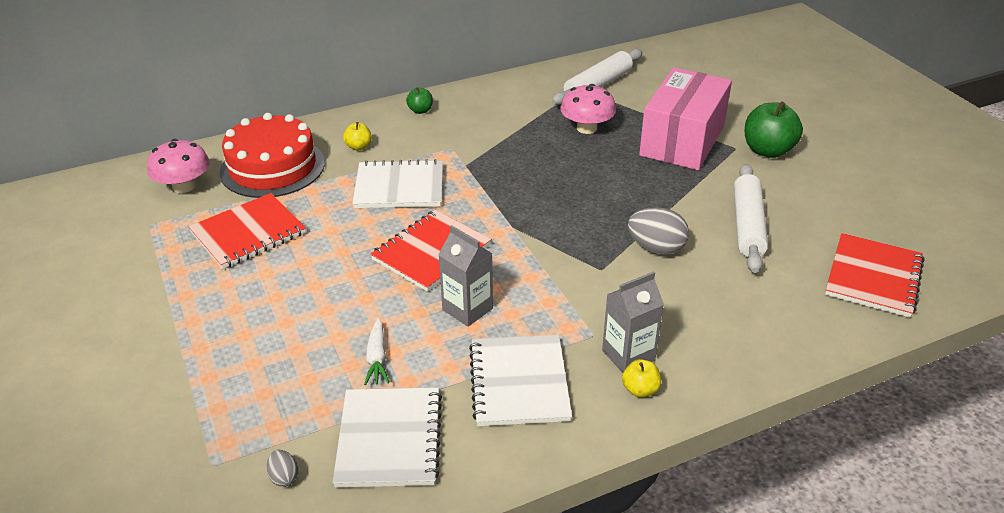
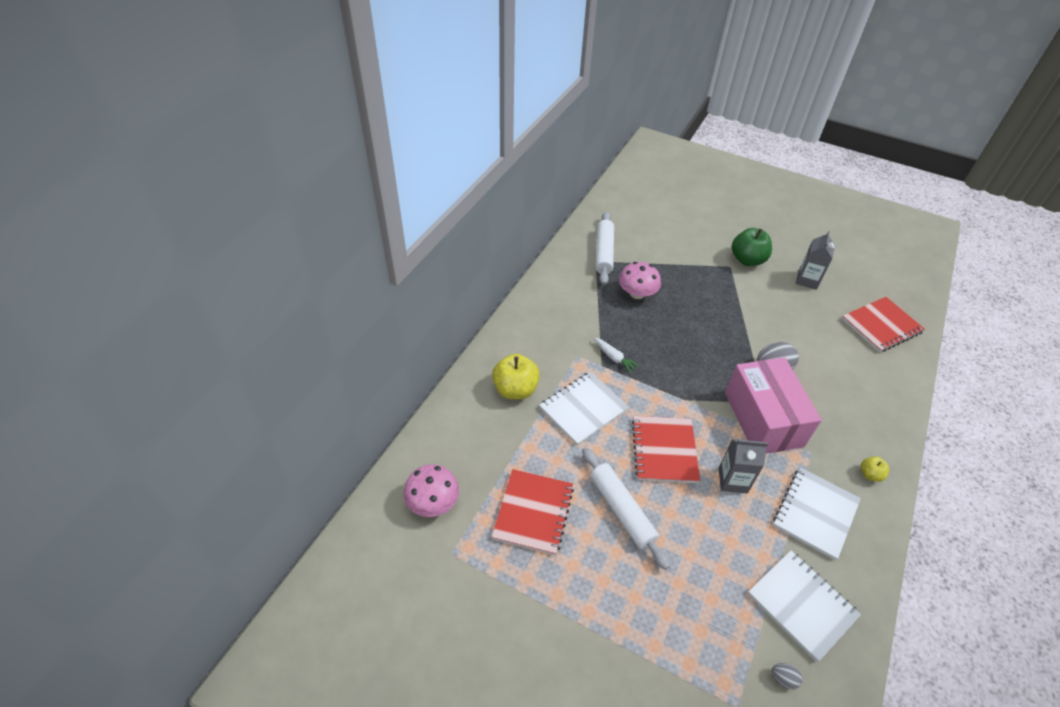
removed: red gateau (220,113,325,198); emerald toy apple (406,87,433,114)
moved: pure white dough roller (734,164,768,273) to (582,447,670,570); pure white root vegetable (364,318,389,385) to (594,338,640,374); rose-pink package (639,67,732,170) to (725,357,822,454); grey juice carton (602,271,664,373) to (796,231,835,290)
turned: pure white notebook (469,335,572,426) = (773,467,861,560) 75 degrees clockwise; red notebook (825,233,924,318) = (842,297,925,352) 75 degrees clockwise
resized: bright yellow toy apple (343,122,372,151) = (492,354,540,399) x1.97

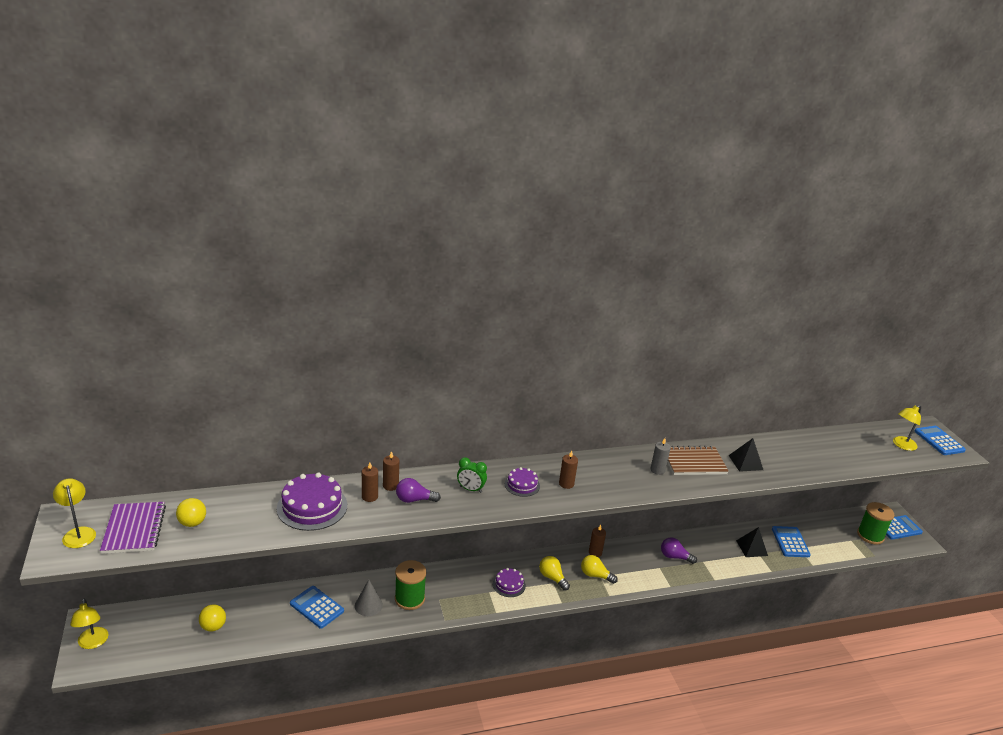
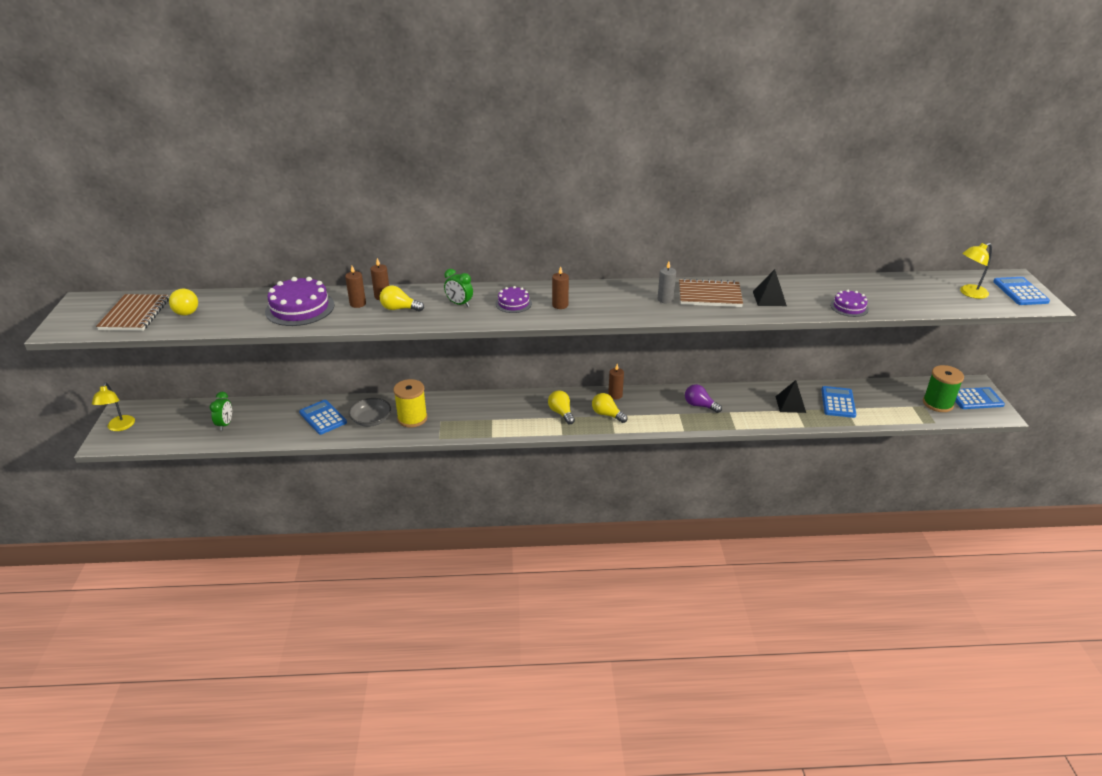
removed: bright yellow reading lamp (53,478,96,548)
moved: violet gateau (493,568,526,597) to (830,290,869,317)
replaced: bright yellow sphere (199,604,226,632) to emerald bedside clock (210,392,232,431); grey cone (355,579,383,616) to grey deep dish (349,398,391,427)
recoloured: violet notebook (100,502,166,554) to dark brown notebook (96,294,169,331); violet light bulb (396,478,441,503) to bright yellow light bulb (380,286,424,312); emerald bobbin (395,560,426,610) to bright yellow bobbin (393,379,428,428)

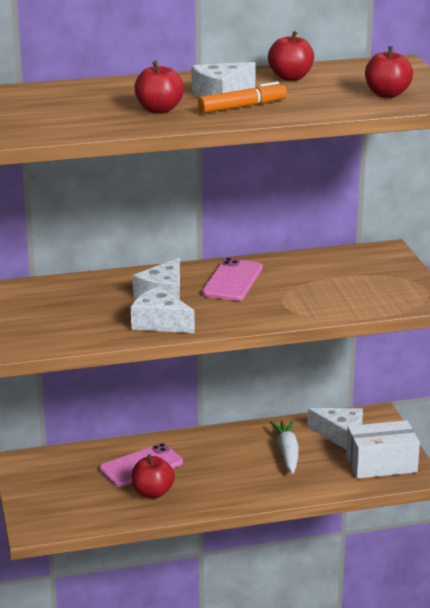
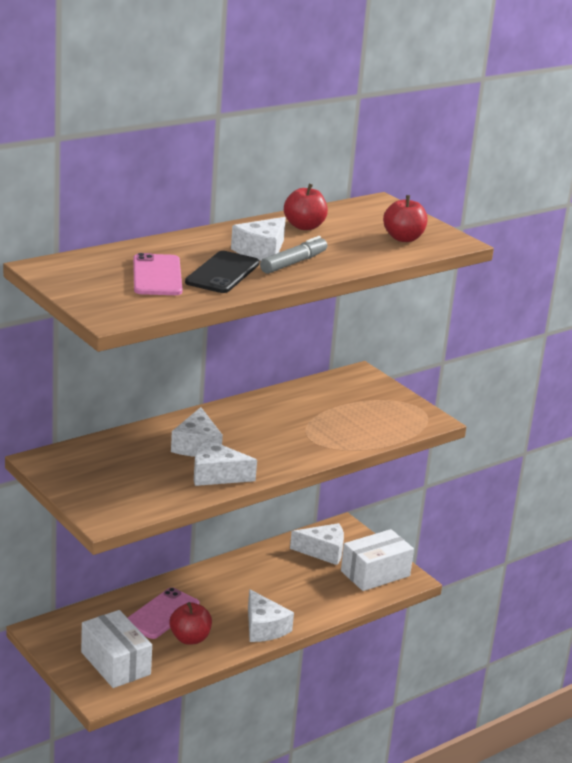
removed: pure white root vegetable (270,420,299,474)
added: pure white package (81,610,152,688); pure white cheese wedge (248,589,294,642)
moved: rose-pink phone (202,258,263,301) to (133,253,182,295)
replaced: red toy apple (135,61,184,114) to black phone (185,251,260,293)
recoloured: bright orange marker pen (198,81,287,113) to grey marker pen (260,236,327,274)

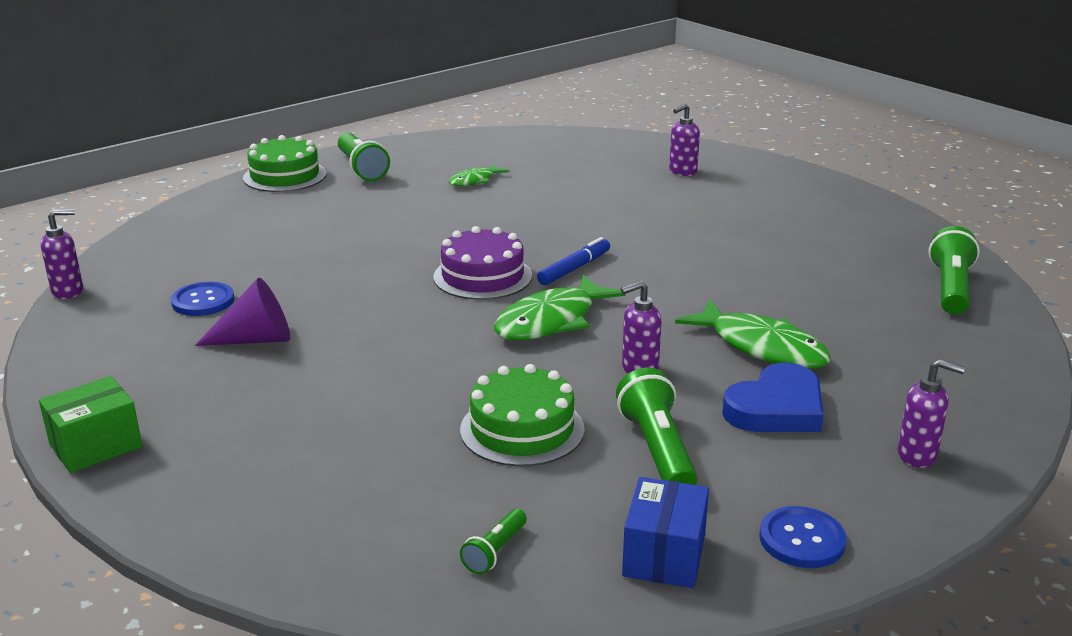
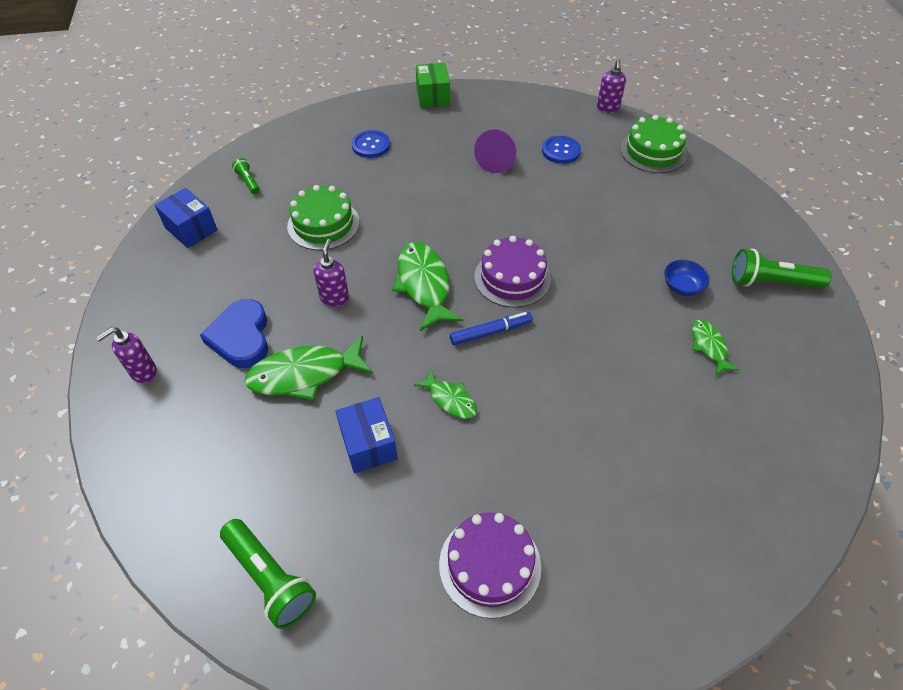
removed: emerald torch (616,368,698,485); violet soap pump (669,104,700,176)
added: royal blue package (336,397,398,473); emerald fish (414,369,477,419); violet gateau (439,513,541,618); royal blue deep dish (664,260,710,296)
moved: royal blue button (760,506,846,568) to (352,130,390,158); emerald gateau (243,135,327,192) to (620,115,687,173)
turned: royal blue marker pen (537,237,610,285) = (450,312,533,345) 90 degrees counterclockwise

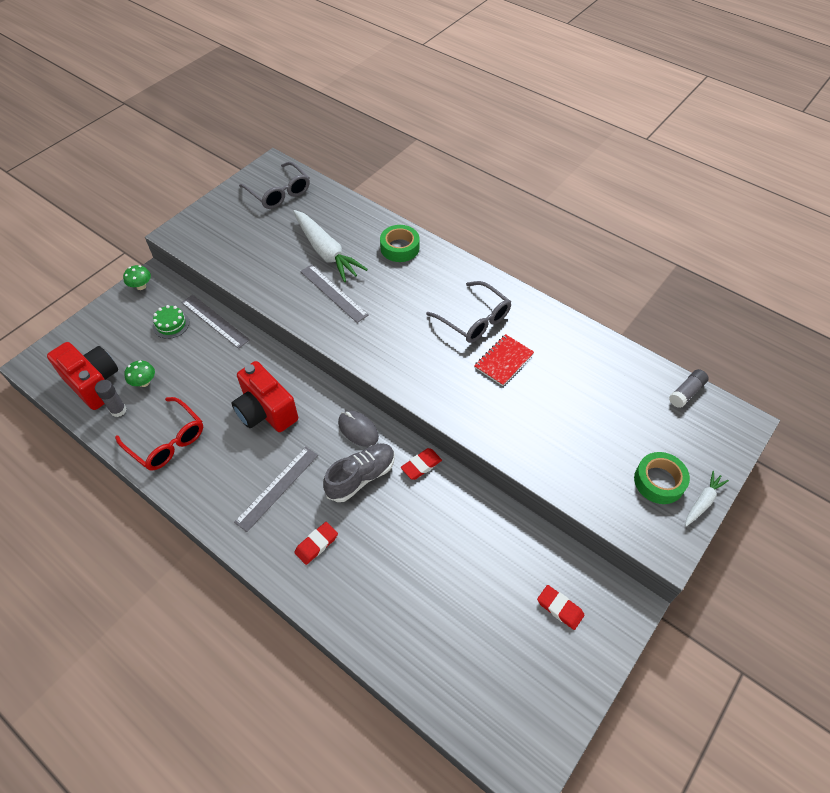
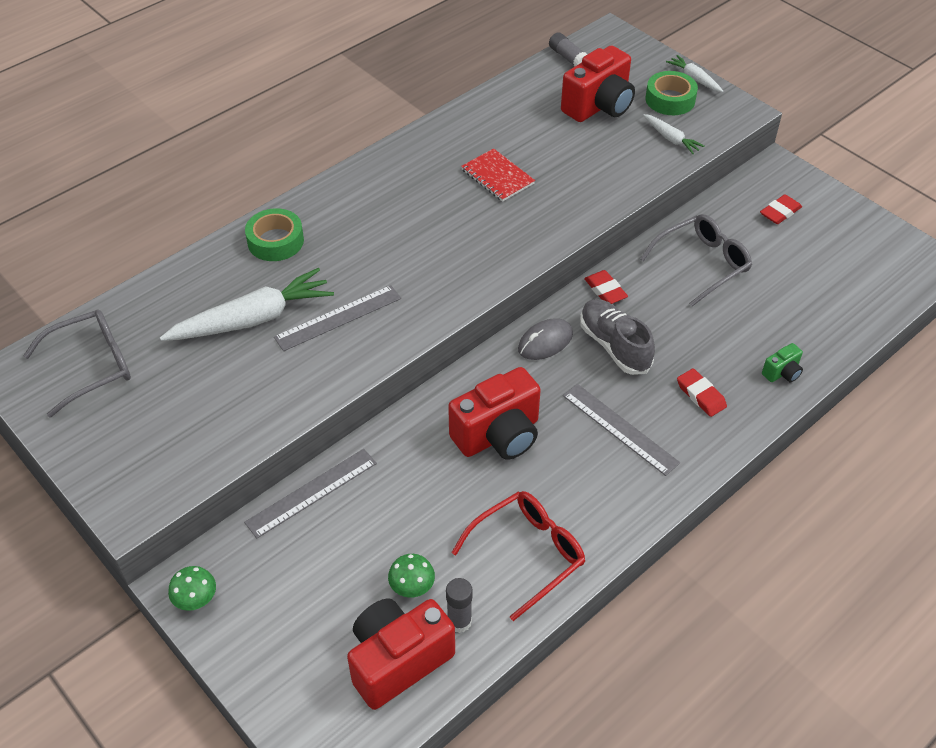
removed: emerald gateau (153,305,189,339)
added: red compact camera (561,45,635,122); pure white root vegetable (643,114,705,154); emerald compact camera (762,343,803,382)
moved: grey spectacles (426,281,511,343) to (640,214,752,307)

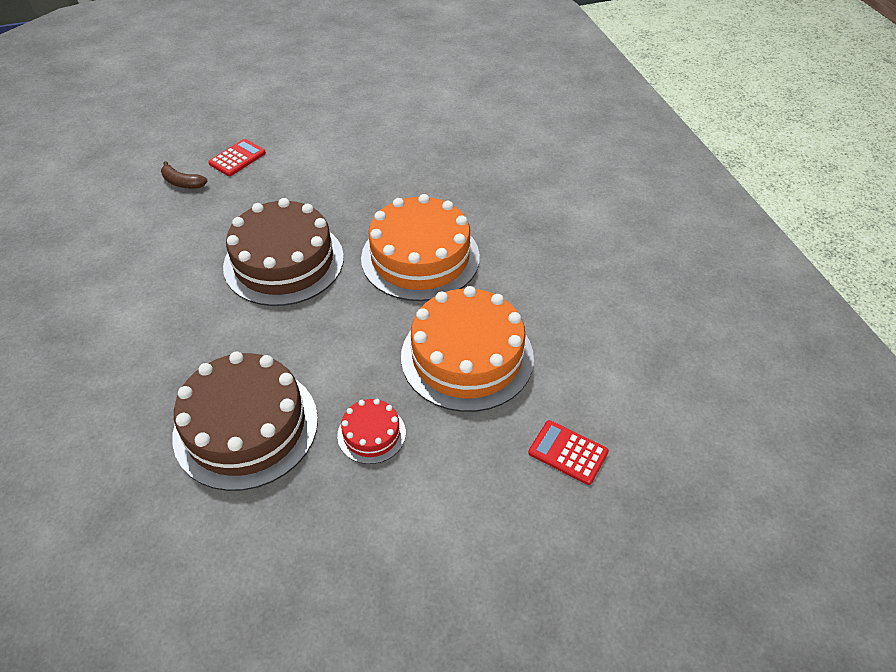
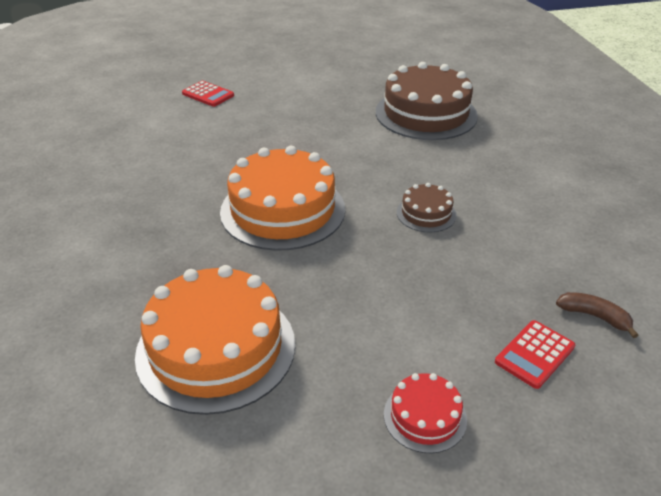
moved: bright orange gateau (401,286,534,412) to (135,265,295,415); red gateau (337,399,406,464) to (384,373,467,453)
resized: dark brown gateau (223,198,344,306) = (397,183,457,232) x0.47

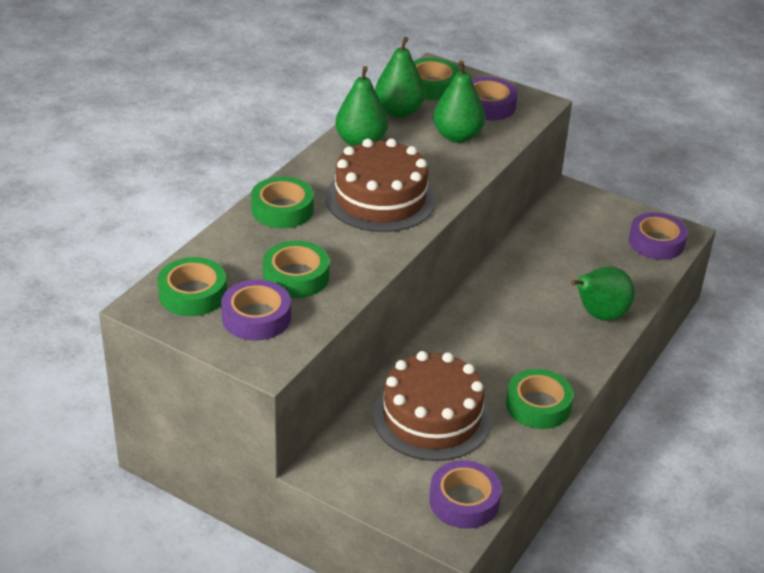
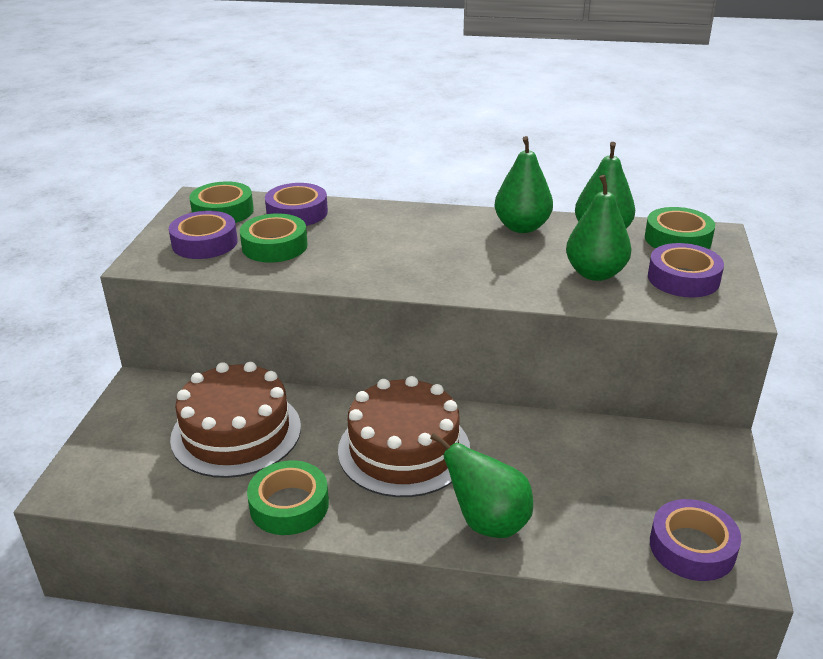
removed: emerald roll of tape (251,177,314,228)
moved: violet roll of tape (429,460,502,529) to (265,183,328,226); dark brown gateau (325,138,436,232) to (338,376,470,497)

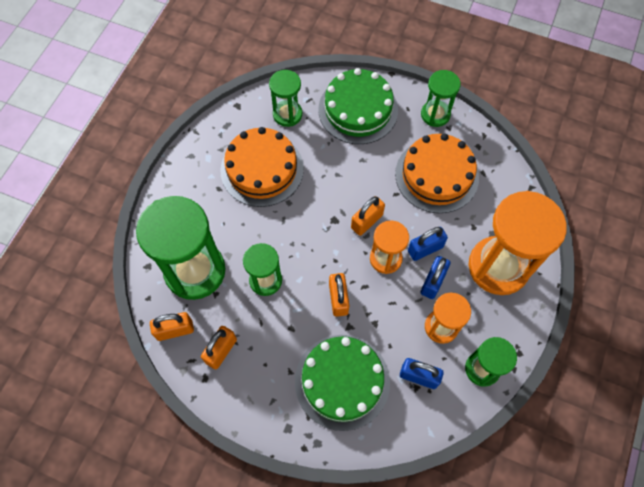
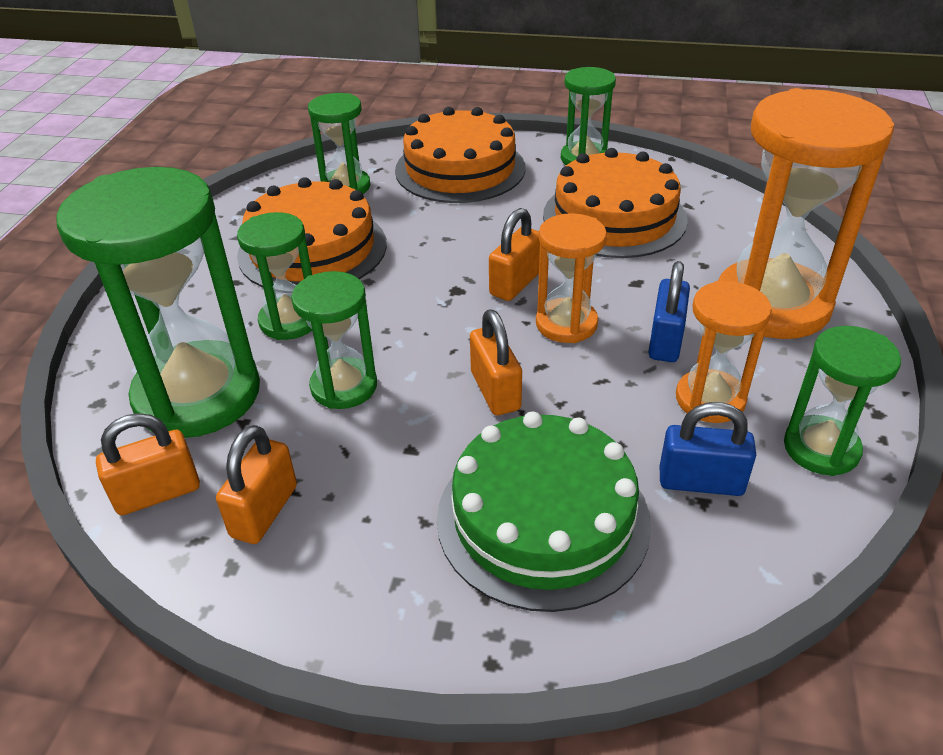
removed: royal blue padlock (408,227,448,261)
added: emerald sandglass (237,212,312,340)
recoloured: emerald gateau (319,68,398,144) to bright orange gateau (395,107,526,203)

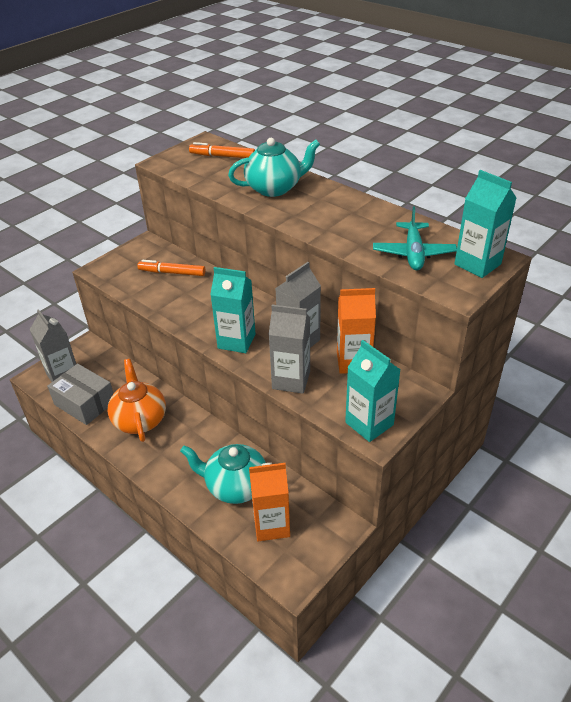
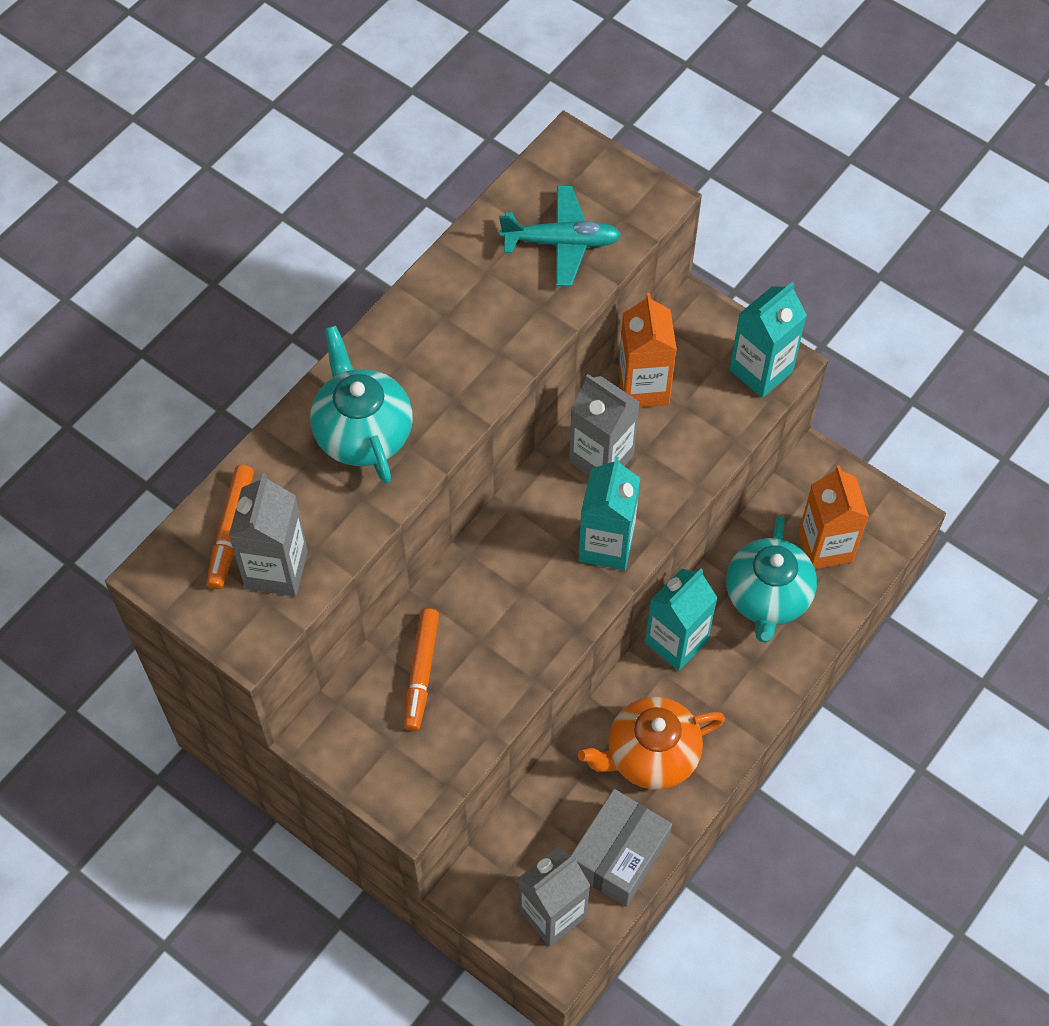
moved: grey juice carton (268,305,310,394) to (229,473,308,597); teal juice carton (454,170,516,278) to (645,569,717,671)

